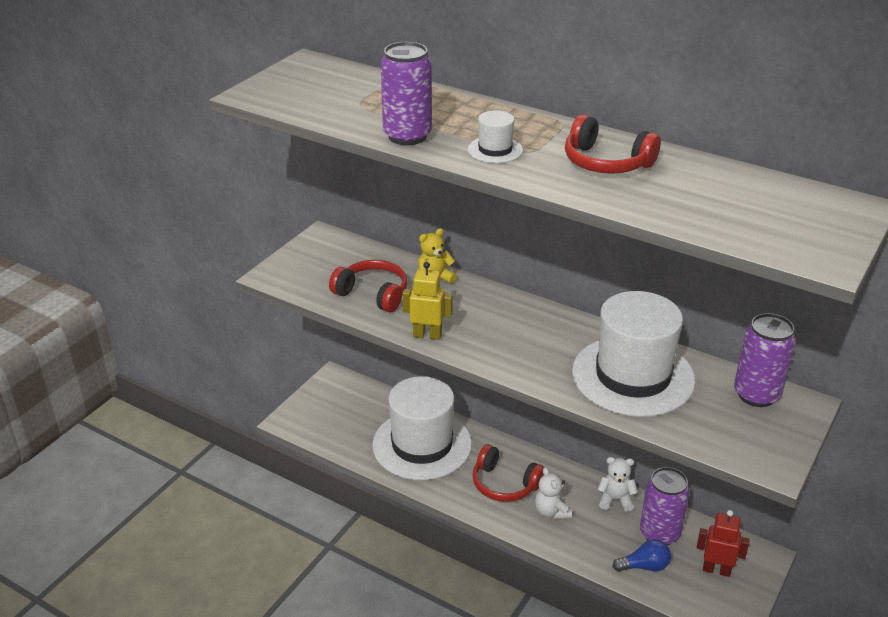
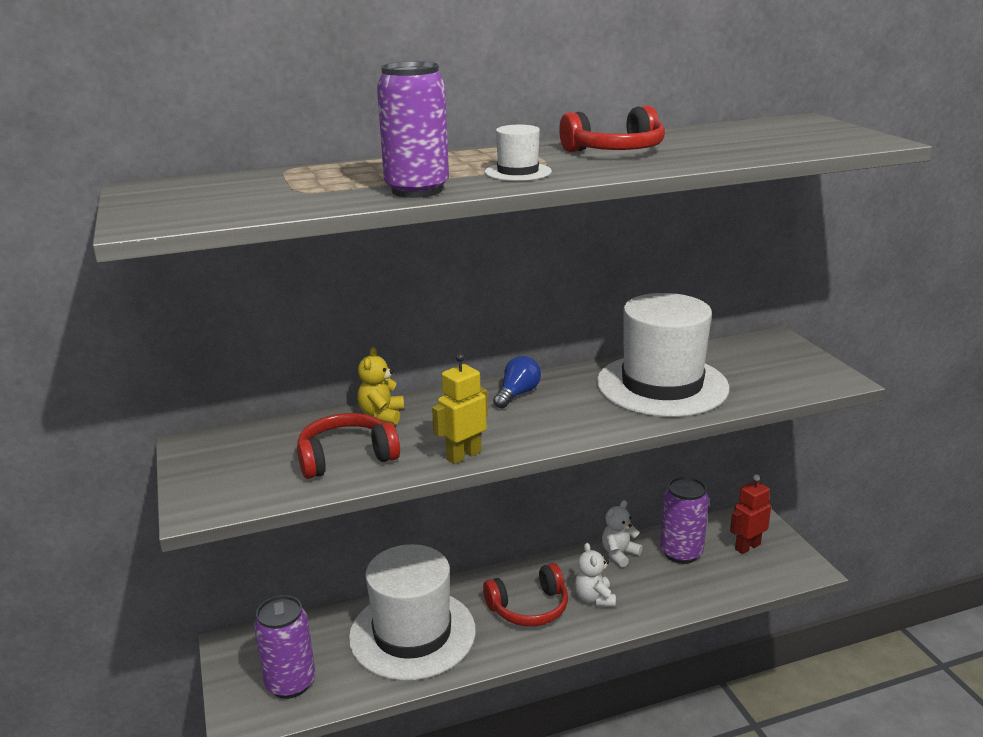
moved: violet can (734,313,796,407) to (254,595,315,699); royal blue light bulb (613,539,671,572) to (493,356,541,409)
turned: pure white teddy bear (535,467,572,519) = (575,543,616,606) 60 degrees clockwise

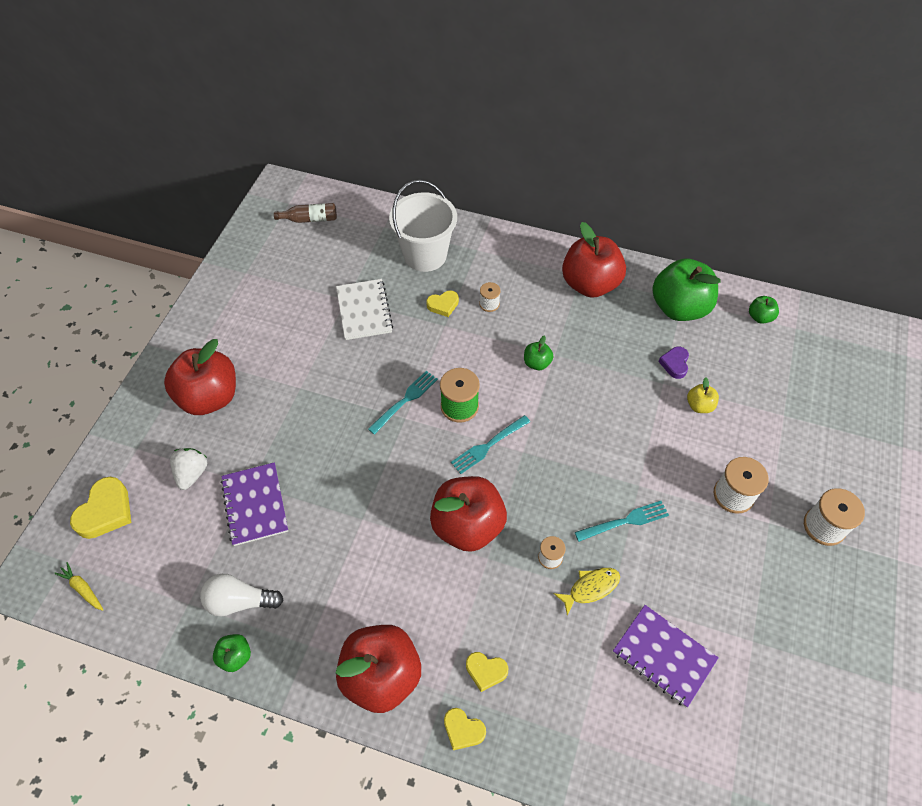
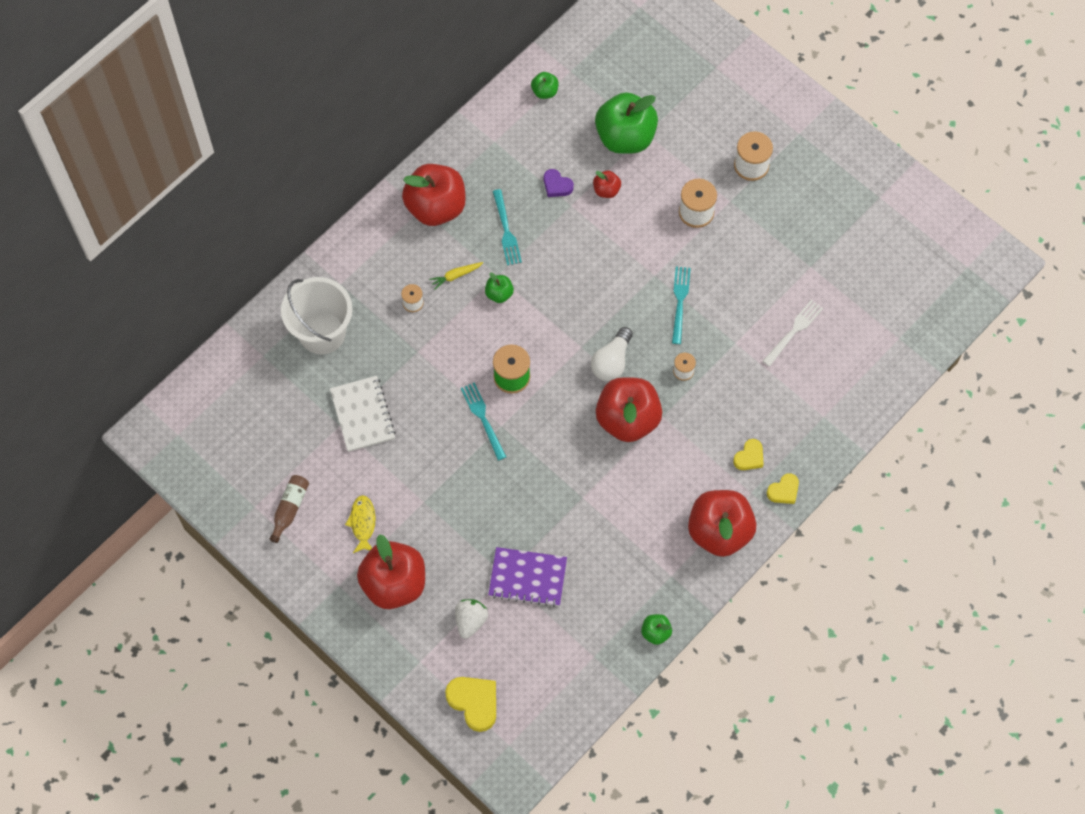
removed: bright yellow heart shape (426,290,459,317)
moved: dark brown drink bottle (274,203,337,223) to (269,475,309,543); bright yellow fish (554,568,620,616) to (345,495,376,553); bright yellow root vegetable (54,562,104,611) to (429,262,483,290); teal dinner fork (451,415,530,474) to (493,189,522,265); pure white light bulb (200,574,283,617) to (591,327,633,381); emerald toy apple (652,258,721,321) to (595,93,658,154)
replaced: violet notebook (613,605,719,707) to pure white dinner fork (763,300,823,366)
recoloured: bright yellow toy apple (687,377,719,413) to red toy apple (593,171,621,198)
turned: pure white notebook (336,279,393,340) = (330,376,396,452) 60 degrees clockwise; pure white strawberry (170,448,207,490) = (455,599,488,639) 75 degrees clockwise

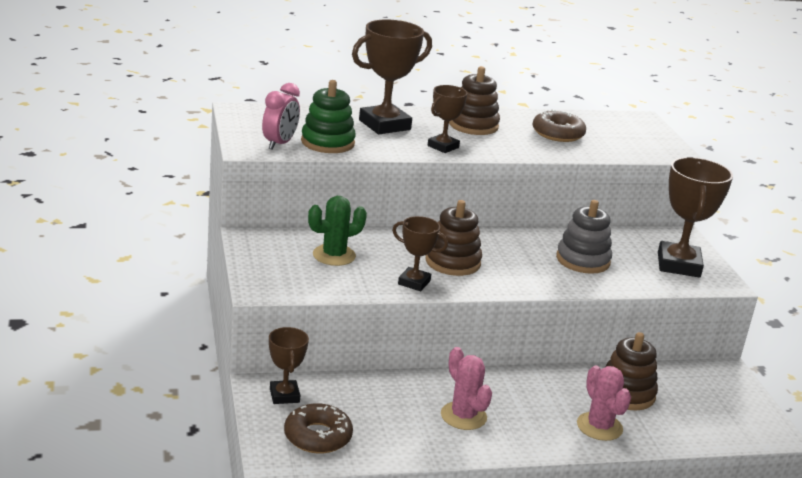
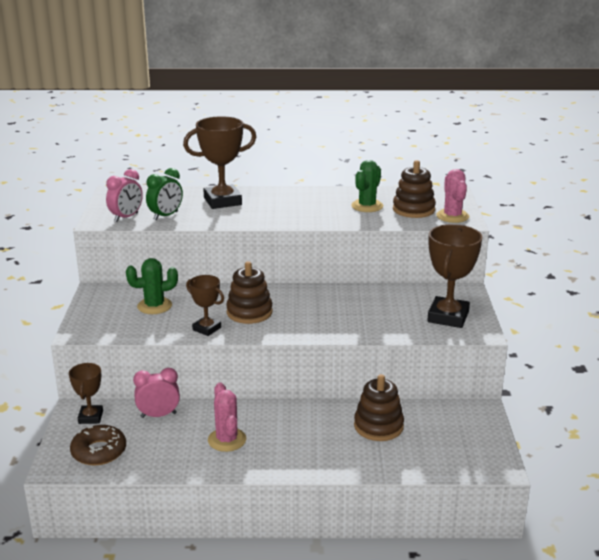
removed: dark brown trophy (428,85,468,153); grey ring stacker (556,200,612,274)
added: rose-pink bedside clock (133,368,180,418)
moved: dark brown ring stacker (449,66,500,135) to (393,160,436,218); rose-pink saguaro cactus (577,365,631,441) to (436,169,469,223)
replaced: emerald ring stacker (301,80,356,153) to emerald bedside clock (146,168,183,221); dark brown donut (532,109,586,142) to emerald saguaro cactus (351,160,383,212)

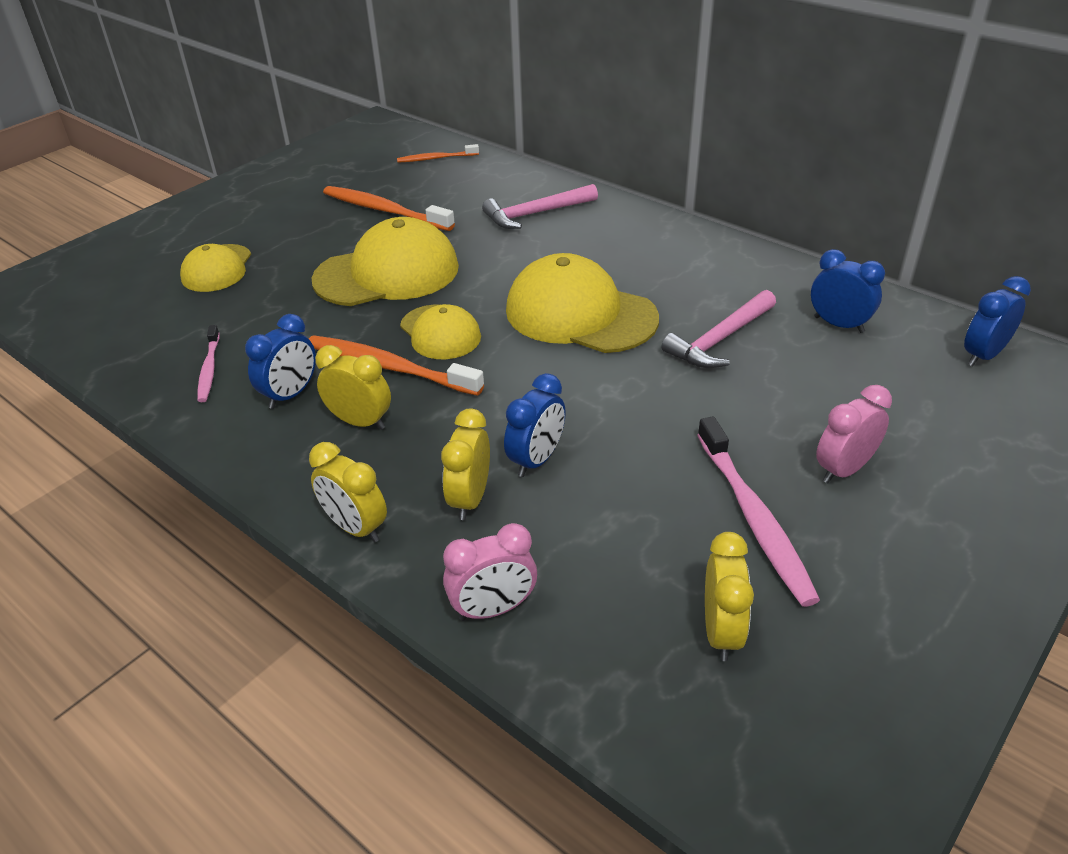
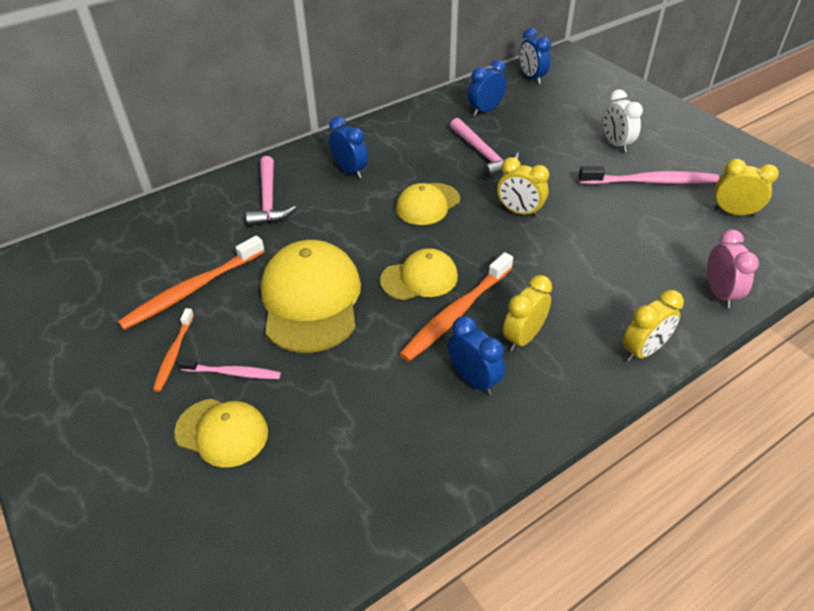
moved: bright orange toothbrush (397,144,479,163) to (153,308,194,392); rose-pink toothbrush (198,325,220,402) to (178,358,281,379); royal blue bedside clock (504,373,566,477) to (329,116,368,178); bright yellow bedside clock (441,409,490,520) to (497,157,549,218)
recoloured: rose-pink bedside clock (816,385,892,483) to pure white bedside clock (603,89,643,152)
resized: bright yellow baseball cap (506,253,659,353) = (396,183,460,225) x0.59

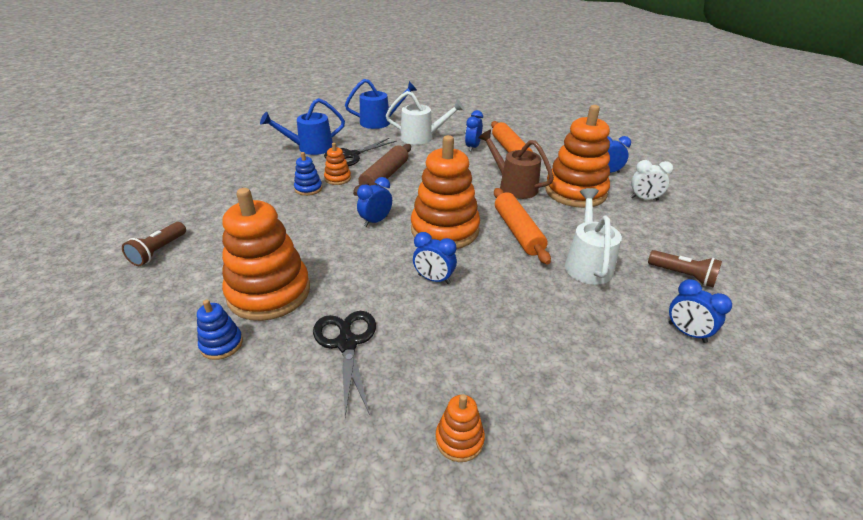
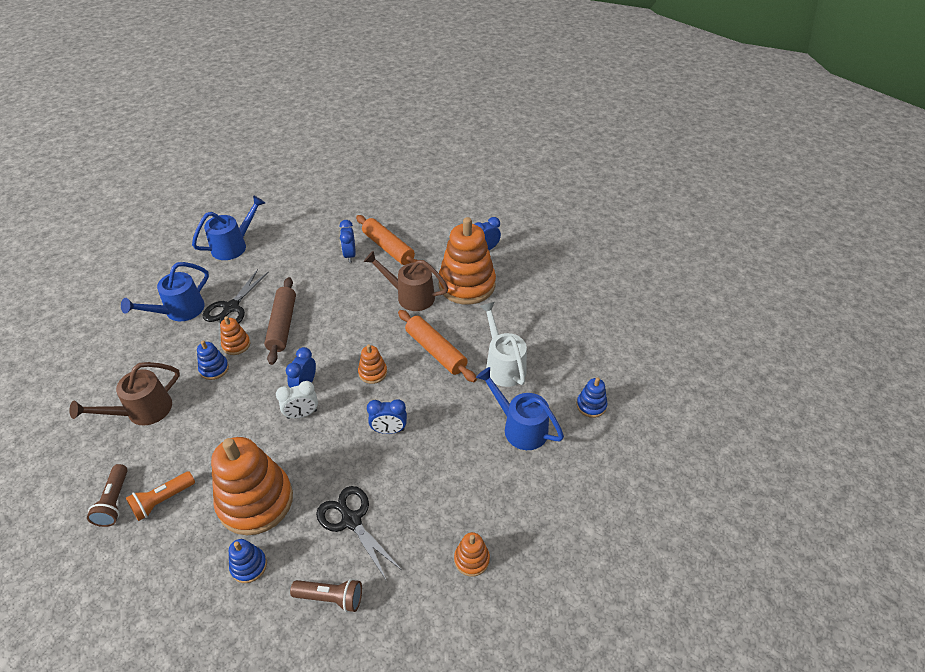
removed: pure white watering can (386,91,465,145)
added: dark brown watering can (69,362,180,425); bright orange torch (126,471,195,521); royal blue watering can (476,367,564,450)
moved: pure white bedside clock (631,160,673,200) to (276,381,318,419); dark brown torch (648,250,722,287) to (290,579,362,612)
replaced: royal blue bedside clock (669,279,732,343) to royal blue ring stacker (577,378,607,418)
resized: bright orange ring stacker (411,135,480,249) = (358,344,387,384) x0.45

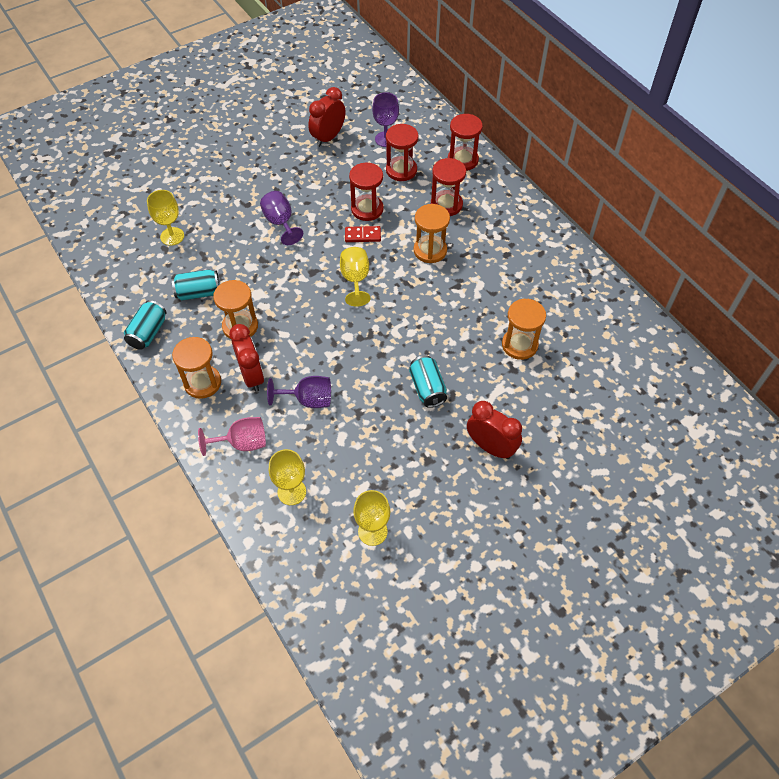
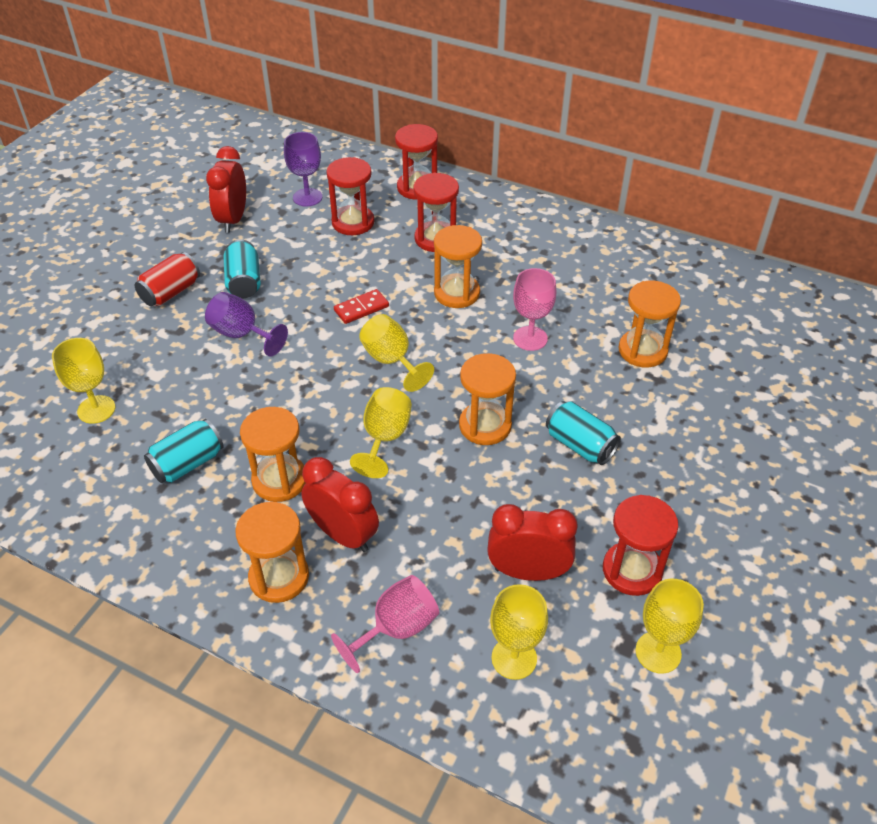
removed: violet chalice (267,376,331,408)
added: red can (135,252,200,306); bright yellow chalice (350,387,412,478); bright orange sandglass (459,353,516,445); rose-pink chalice (513,268,556,351)
moved: teal can (124,300,166,350) to (223,239,261,298); red bedside clock (467,401,522,459) to (487,504,578,581); red sandglass (349,163,384,221) to (603,495,678,596)

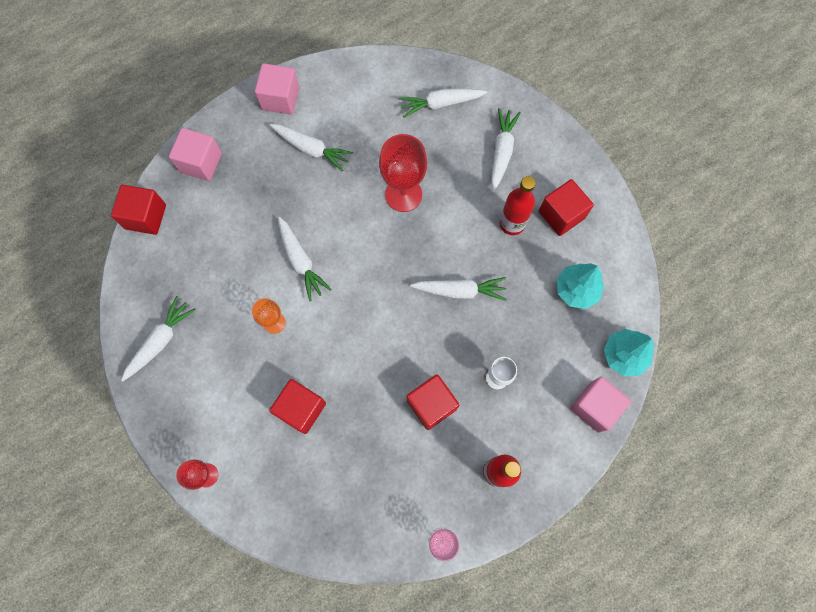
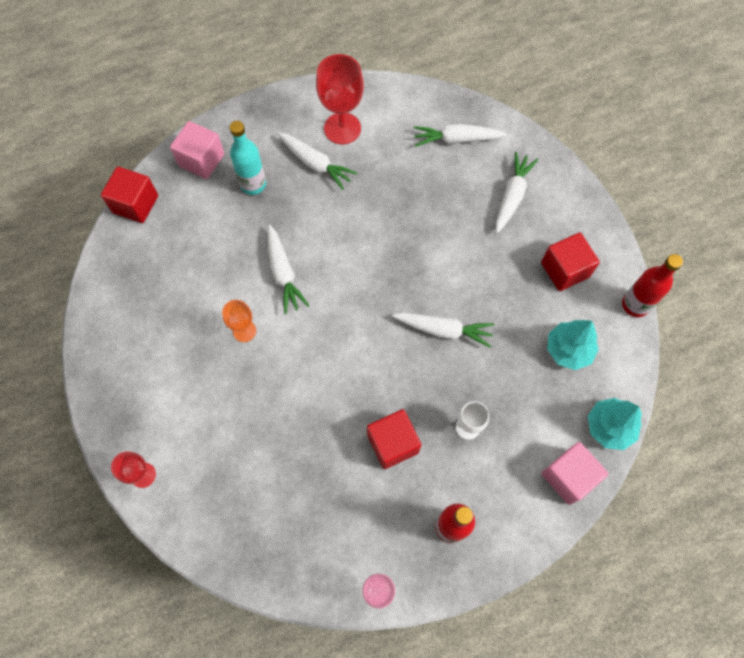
removed: pure white root vegetable (121,296,196,381); rose-pink cube (255,63,299,114); red cube (269,379,326,434)
added: teal drink bottle (230,121,266,195)
moved: red chalice (379,134,427,212) to (316,54,364,144); red drink bottle (499,176,536,235) to (622,254,683,317)

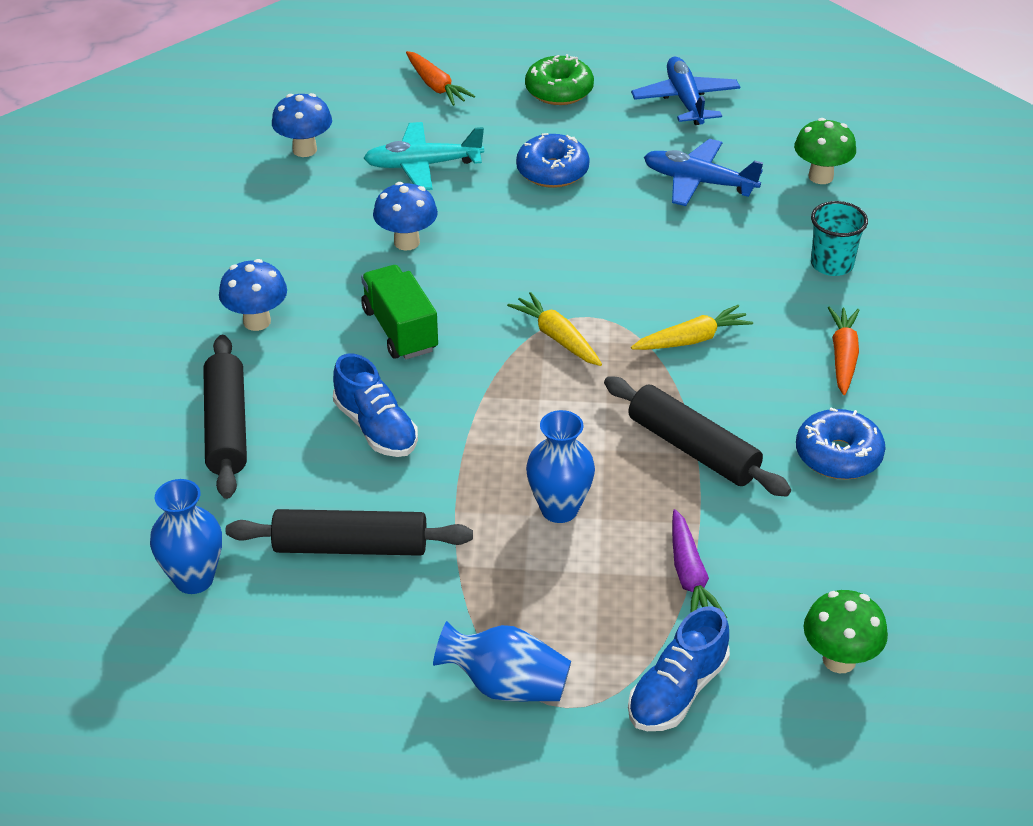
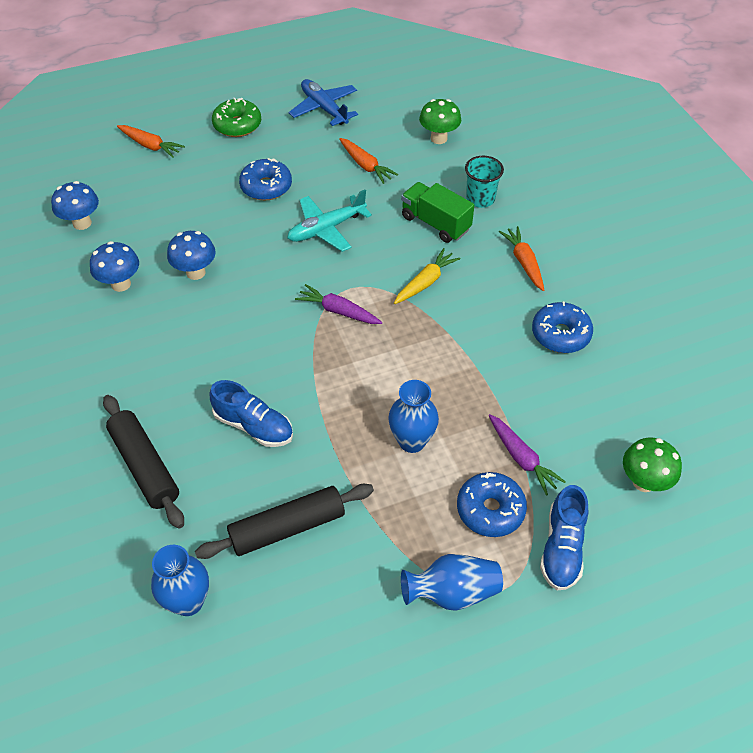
removed: black dough roller (604,376,791,497)
added: royal blue donut (457,472,527,537)
moved: royal blue fungus (219,259,287,331) to (90,241,139,292); teal plane (364,122,484,190) to (287,190,372,252); emerald truck (361,265,438,359) to (401,182,474,243)
replaced: royal blue plane (644,139,763,206) to bright orange root vegetable (339,138,398,184)
recoloured: bright yellow root vegetable (507,292,602,366) to violet root vegetable (295,284,382,324)

